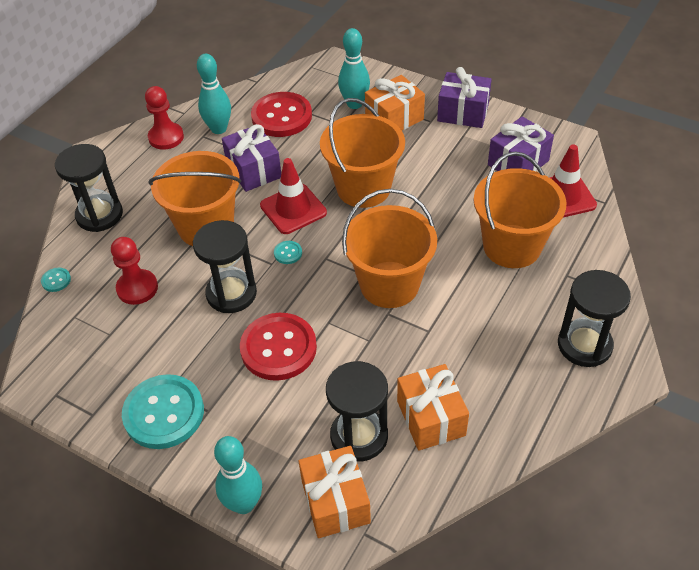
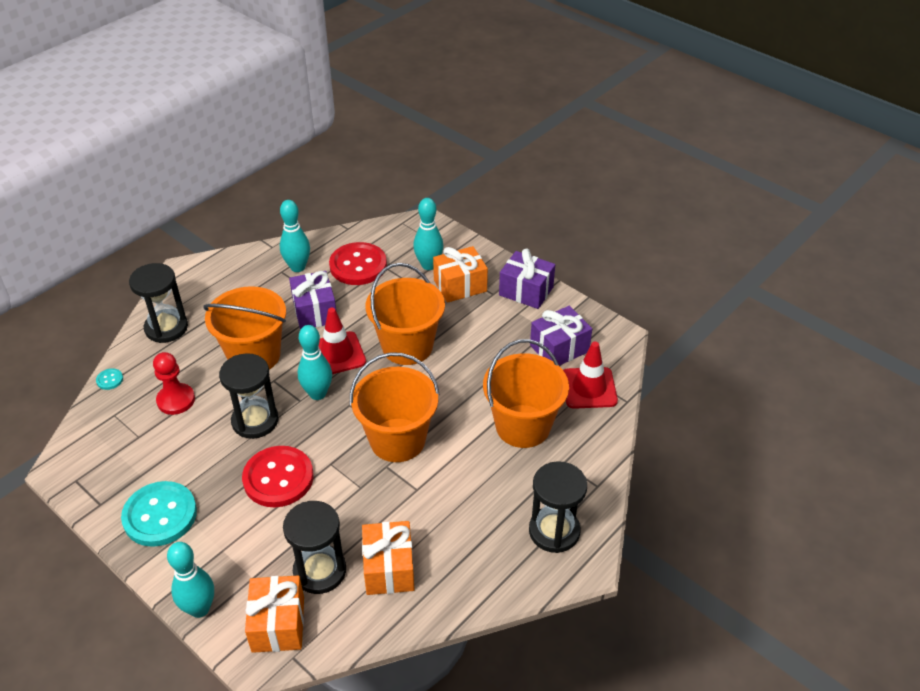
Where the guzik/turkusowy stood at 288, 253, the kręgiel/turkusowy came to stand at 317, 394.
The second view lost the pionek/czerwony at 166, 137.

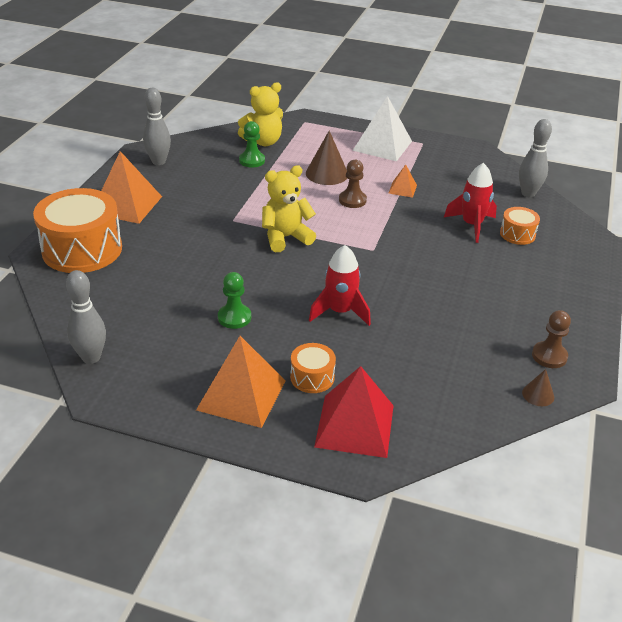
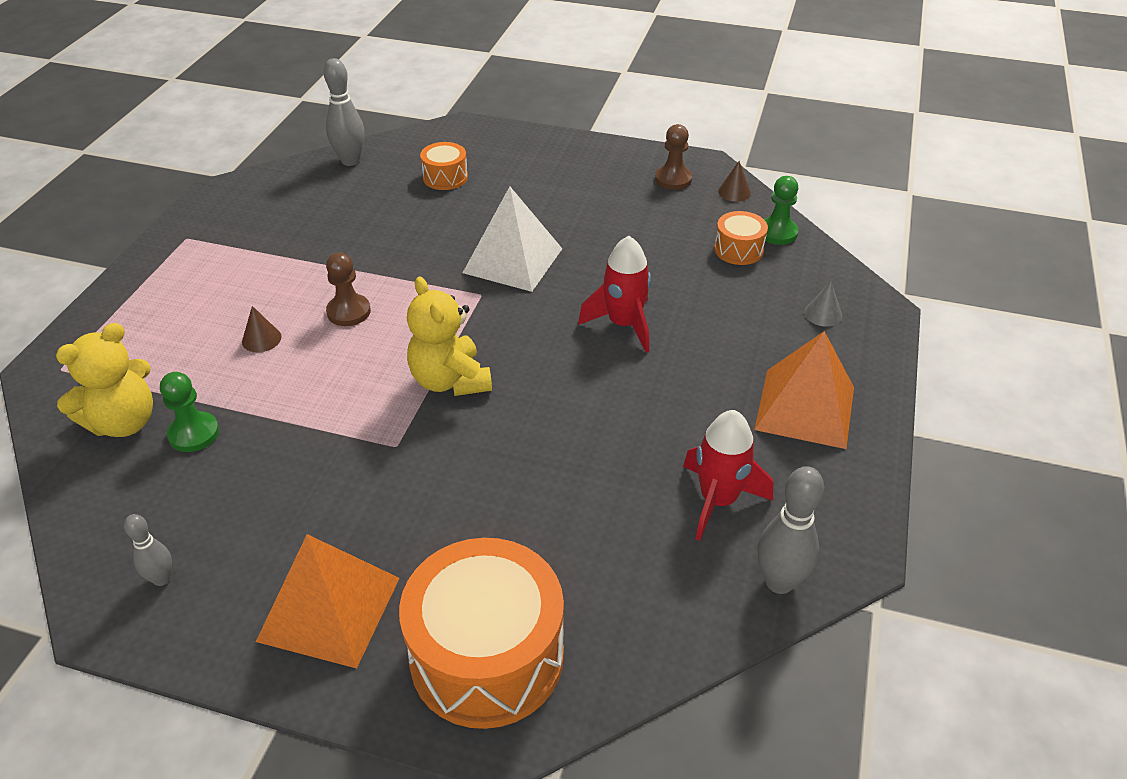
The miś/żółty at 263, 142 ended up facing another way, 75 degrees clockwise from before.
The size of the kręgiel/szary at 159, 162 changed by a factor of 0.59.
The size of the stożek/brązowy at 327, 173 changed by a factor of 0.54.
The piramida/biały ended up elsewhere, having gone from 382, 145 to 513, 260.
The rakieta/czerwony ended up elsewhere, having gone from 472, 225 to 718, 500.
The bęben/pomarańczowy ended up elsewhere, having gone from 312, 377 to 738, 250.
The pionek/zielony ended up elsewhere, having gone from 234, 317 to 777, 233.
Where the piramida/czerwony stood at 354, 425, the stożek/szary came to stand at 823, 314.
The second view lost the piramida/pomarańczowy at 402, 189.

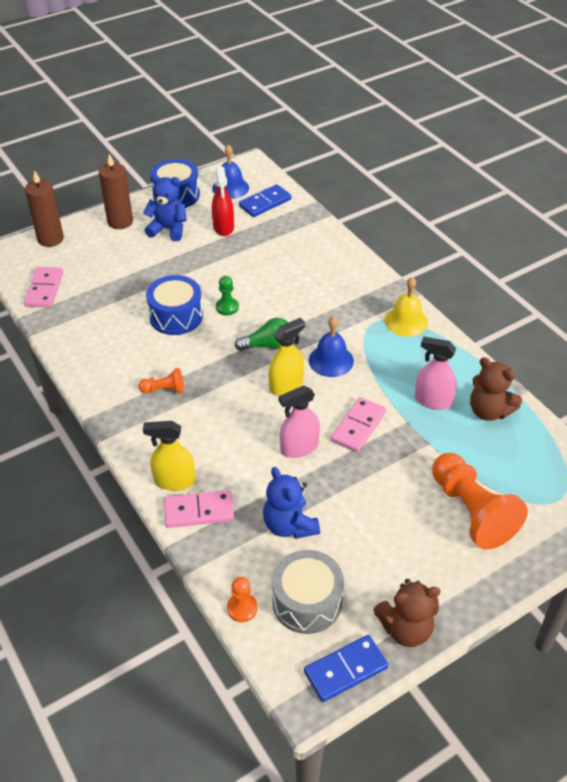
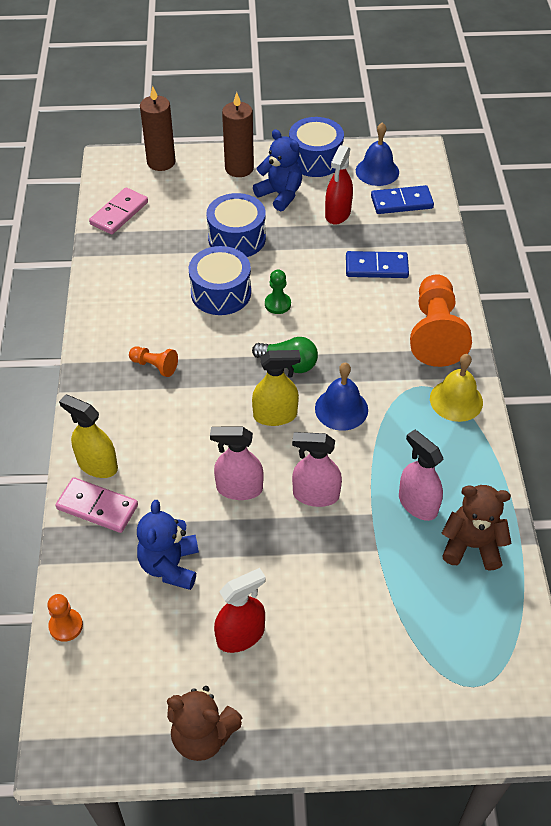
The second view gained the bęben/niebieski at 237, 238.
The second view gained the spryskiwacz/czerwony at 240, 635.
Where the kostka domina/różowy stood at 358, 426, the spryskiwacz/różowy came to stand at 315, 495.
The kostka domina/niebieski ended up elsewhere, having gone from 345, 669 to 376, 267.
The pionek/pomarańczowy ended up elsewhere, having gone from 471, 511 to 435, 333.
The miś/brązowy at 489, 411 ended up facing another way, 120 degrees clockwise from before.
The second view lost the bęben/szary at 307, 601.

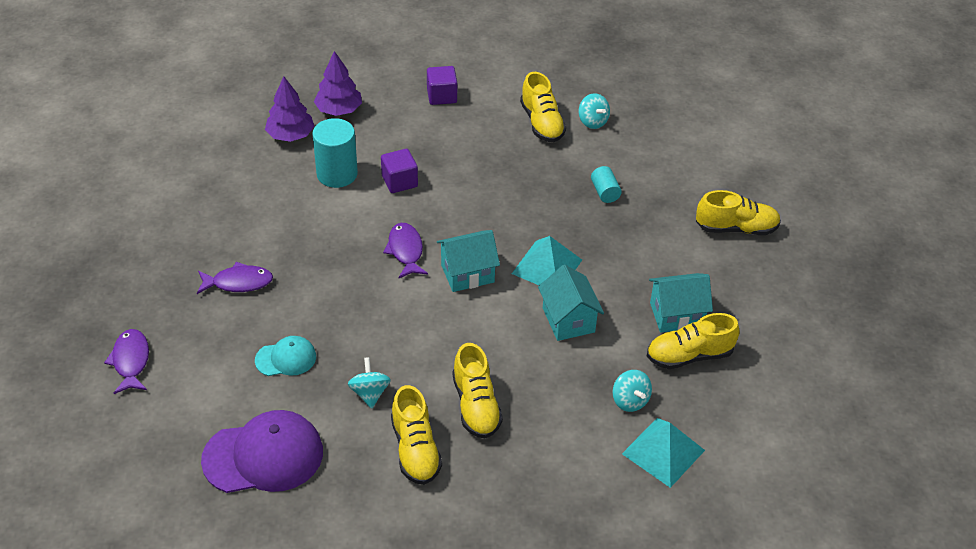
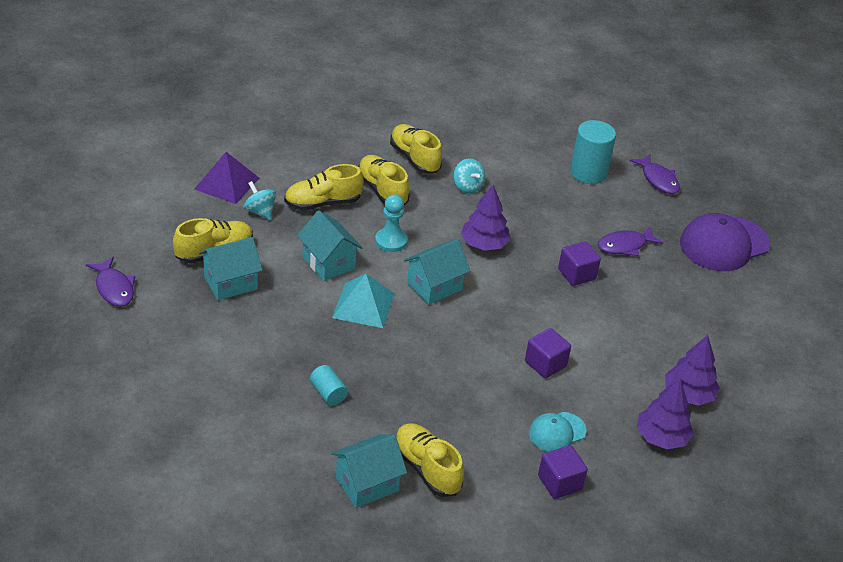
The ryba/fioletowy ended up elsewhere, having gone from 405, 251 to 114, 288.
What was the piramida/turkusowy at 663, 452 turned into the piramida/fioletowy at 226, 183.
The but/żółty ended up elsewhere, having gone from 736, 228 to 323, 203.
Where the bączek/turkusowy stood at 592, 122, the domek/turkusowy came to stand at 367, 484.
The second view gained the pionek/turkusowy at 391, 241.
The second view gained the drzewko/fioletowy at 484, 244.
The czapka/turkusowy ended up elsewhere, having gone from 286, 358 to 557, 432.
The second view gained the sześcian/fioletowy at 576, 274.
The walec/turkusowy ended up elsewhere, having gone from 337, 174 to 588, 173.
The czapka/fioletowy ended up elsewhere, having gone from 263, 456 to 724, 244.

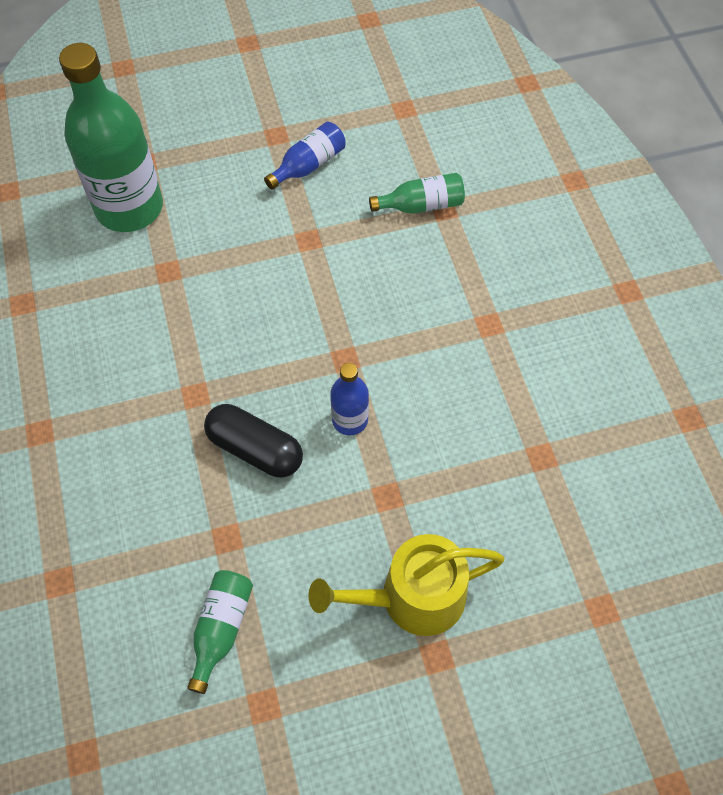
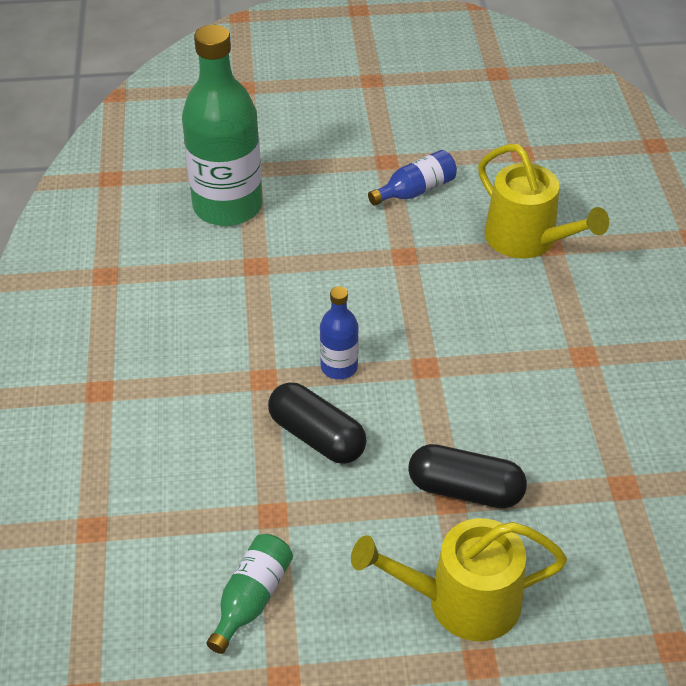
The butelka/niebieski ended up elsewhere, having gone from 350, 420 to 339, 367.
The second view gained the kapsułka/czarny at 465, 490.
Where the butelka/zielony stood at 421, 205, the konewka/żółty came to stand at 527, 239.

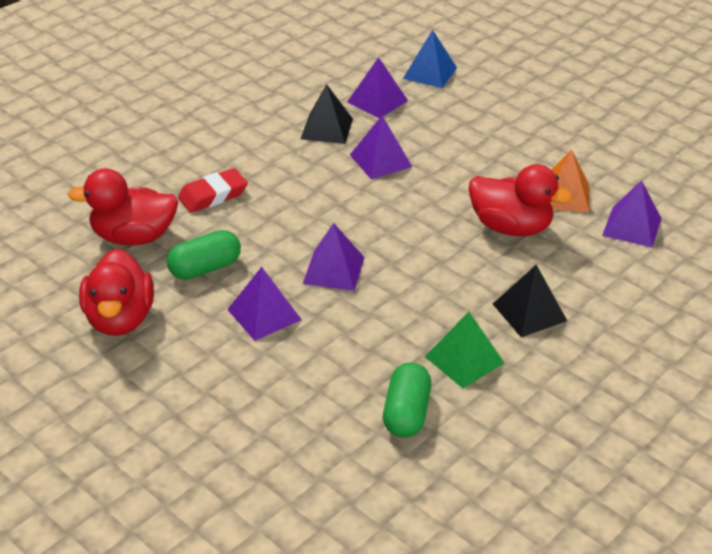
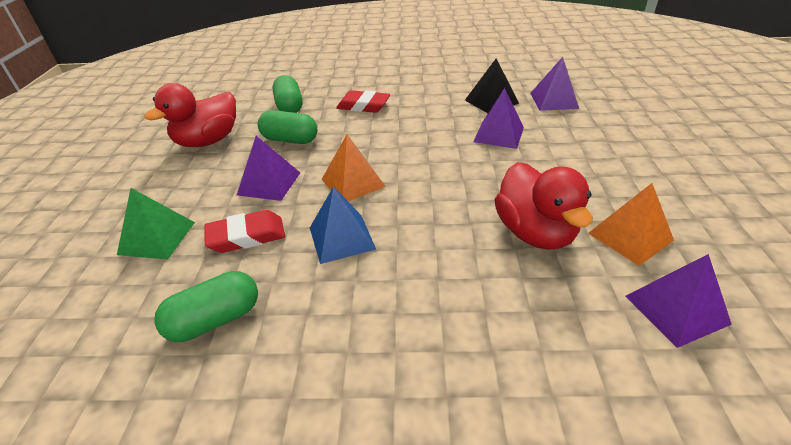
The piramida/zielony ended up elsewhere, having gone from 464, 359 to 157, 238.
The second view gained the gumka do mazania/czerwony at 246, 236.
Where the kaczka/czerwony stood at 134, 237, the kapsułka/zielony came to stand at 289, 106.
The piramida/niebieski ended up elsewhere, having gone from 430, 73 to 342, 238.
What was the piramida/fioletowy at 333, 270 turned into the piramida/pomarańczowy at 353, 183.
The second view lost the piramida/czarny at 529, 312.

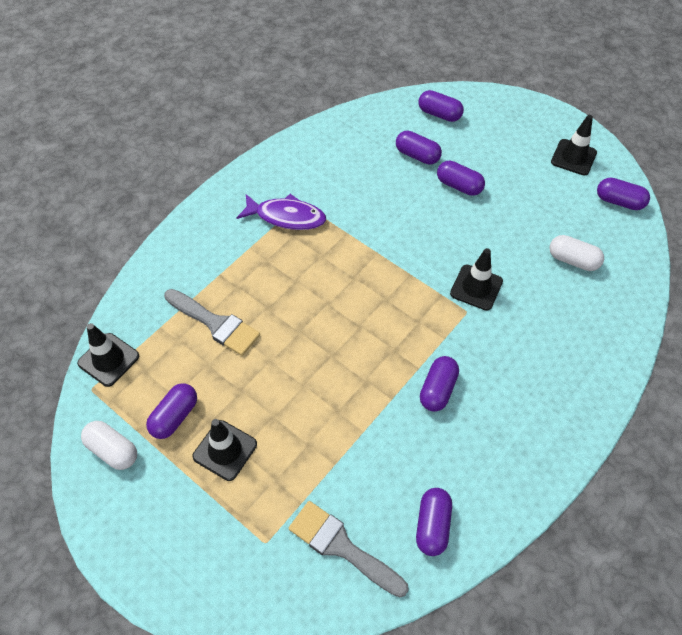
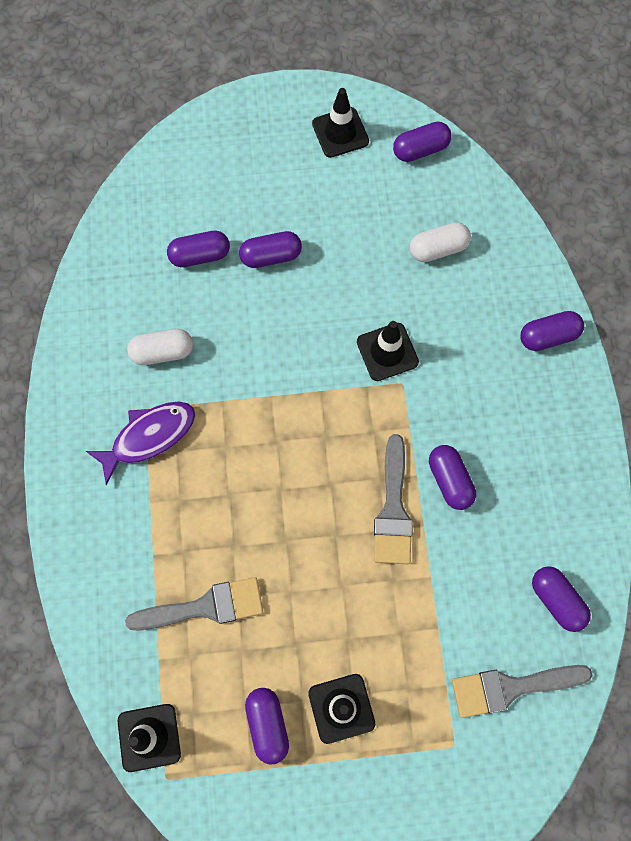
The kapsułka/biały ended up elsewhere, having gone from 112, 450 to 162, 352.
The second view gained the pędzel/szary at 393, 509.
The kapsułka/fioletowy ended up elsewhere, having gone from 439, 114 to 548, 336.

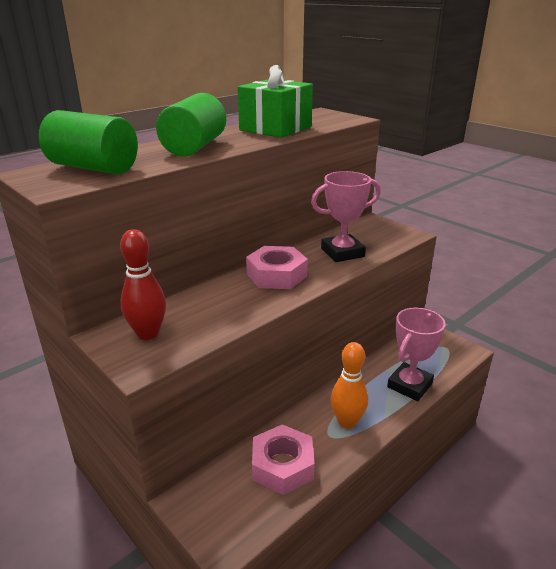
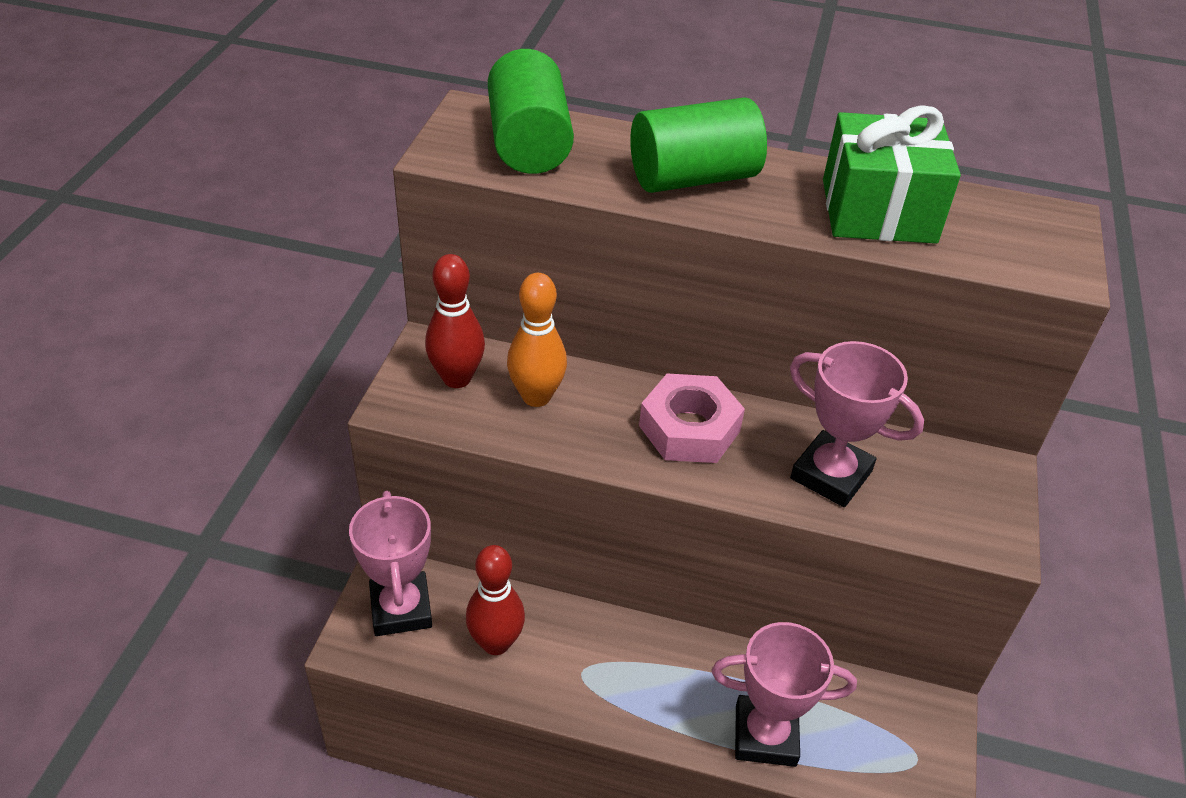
The second view gained the puchar/różowy at 401, 609.
Where the nakrętka/różowy stood at 282, 465, the kręgiel/czerwony came to stand at 496, 643.
The kręgiel/pomarańczowy ended up elsewhere, having gone from 347, 422 to 536, 396.

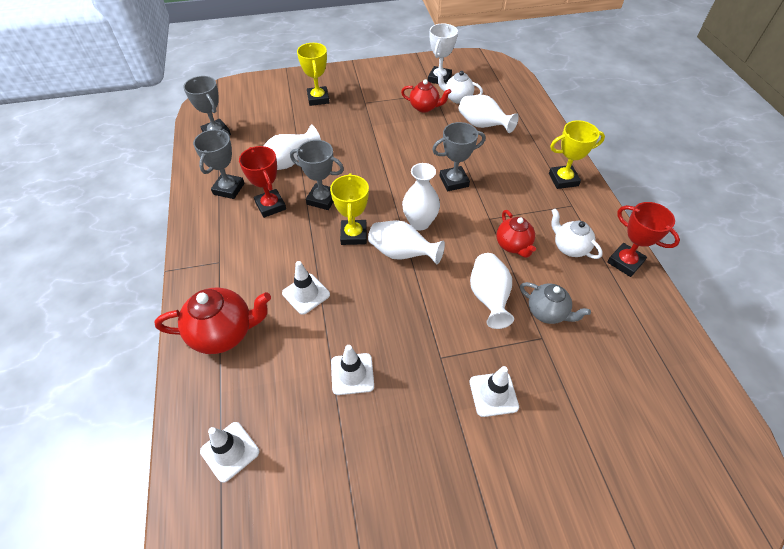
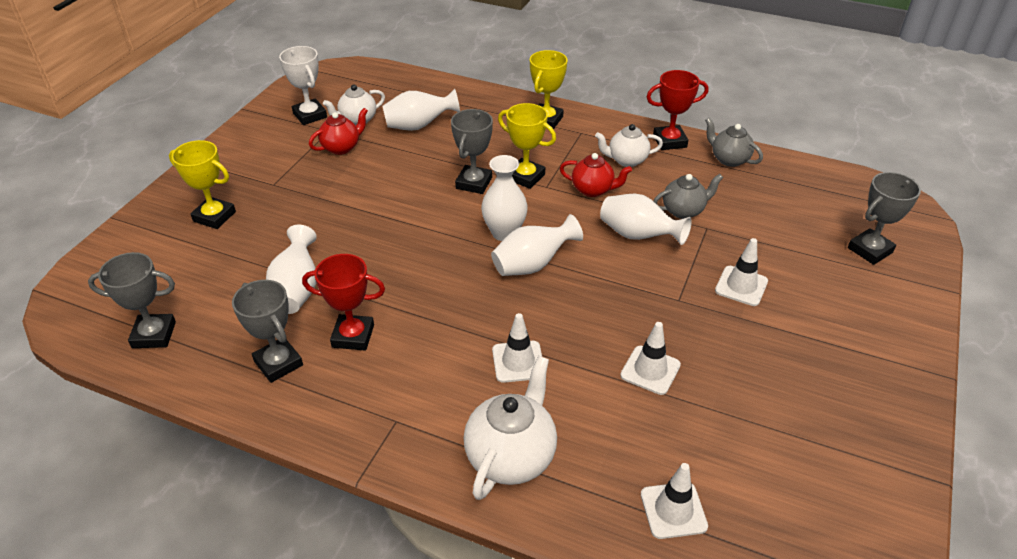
What was the imbryk/czerwony at 224, 333 turned into the imbryk/biały at 511, 457.
The puchar/żółty ended up elsewhere, having gone from 353, 235 to 525, 177.
The second view gained the imbryk/szary at 729, 159.
The puchar/szary ended up elsewhere, having gone from 322, 199 to 870, 250.

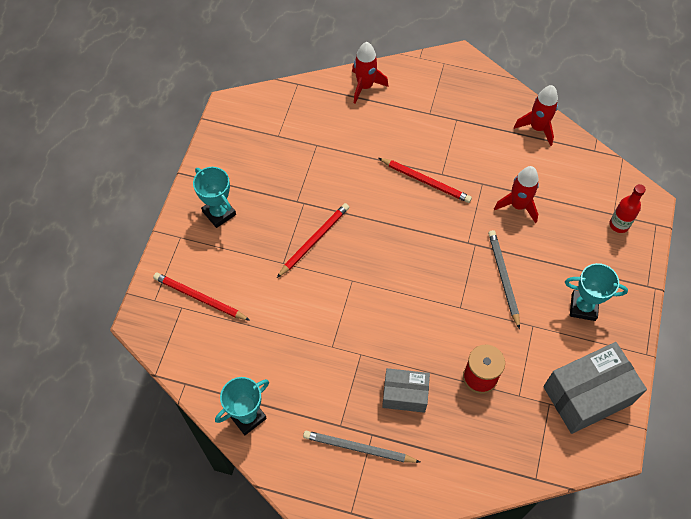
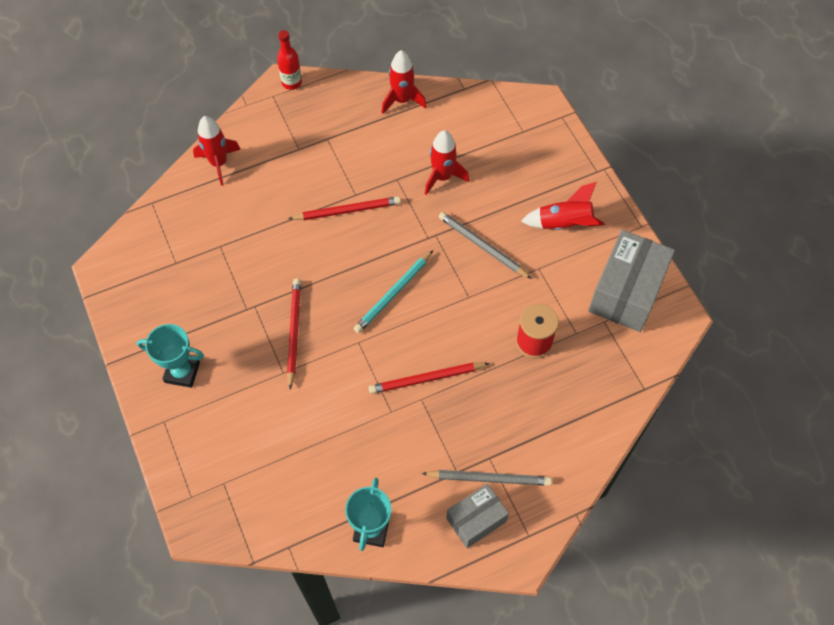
The butelka/czerwony ended up elsewhere, having gone from 619, 225 to 291, 82.
The second view gained the ołówek/turkusowy at 393, 294.
The ołówek/czerwony ended up elsewhere, having gone from 200, 298 to 426, 379.
The ołówek/szary at 358, 448 ended up facing another way, 150 degrees counterclockwise from before.
The pudełko/szary ended up elsewhere, having gone from 405, 394 to 476, 520.
Where the puchar/turkusowy stood at 583, 307, the rakieta/czerwony came to stand at 564, 224.

